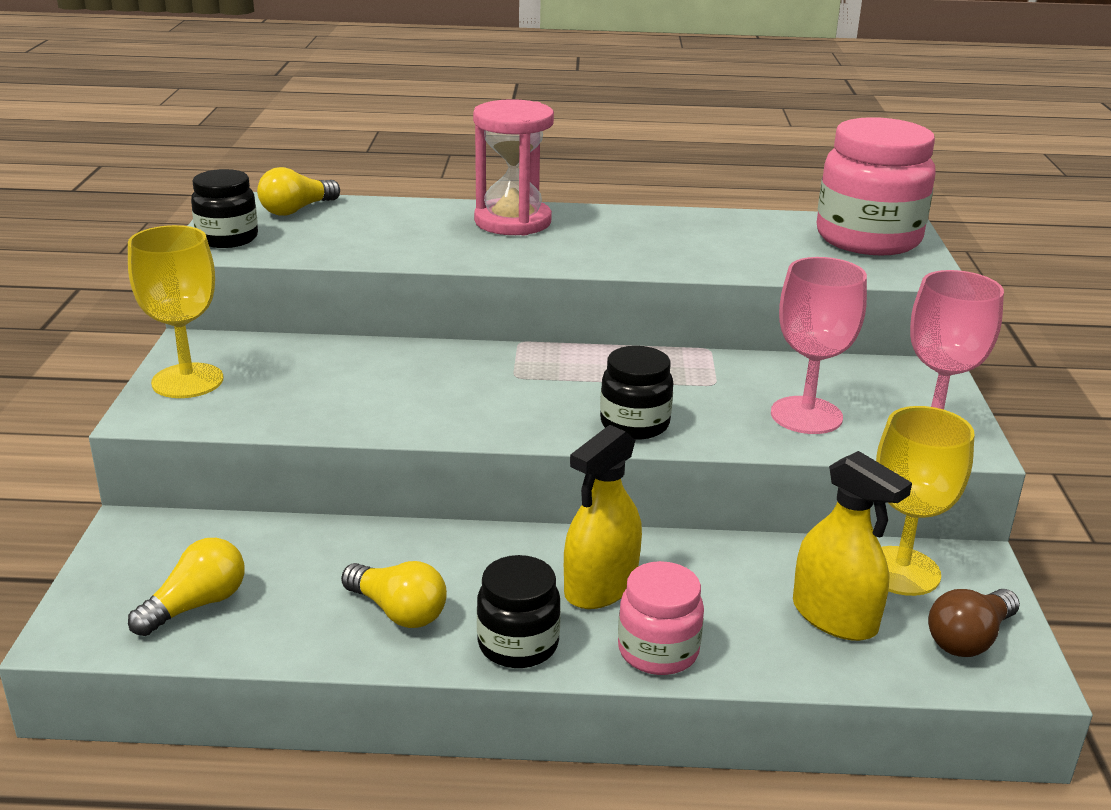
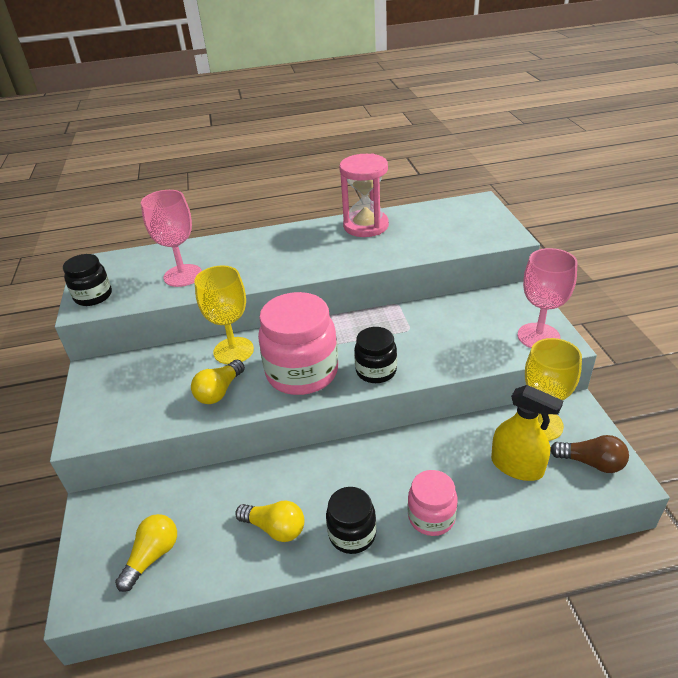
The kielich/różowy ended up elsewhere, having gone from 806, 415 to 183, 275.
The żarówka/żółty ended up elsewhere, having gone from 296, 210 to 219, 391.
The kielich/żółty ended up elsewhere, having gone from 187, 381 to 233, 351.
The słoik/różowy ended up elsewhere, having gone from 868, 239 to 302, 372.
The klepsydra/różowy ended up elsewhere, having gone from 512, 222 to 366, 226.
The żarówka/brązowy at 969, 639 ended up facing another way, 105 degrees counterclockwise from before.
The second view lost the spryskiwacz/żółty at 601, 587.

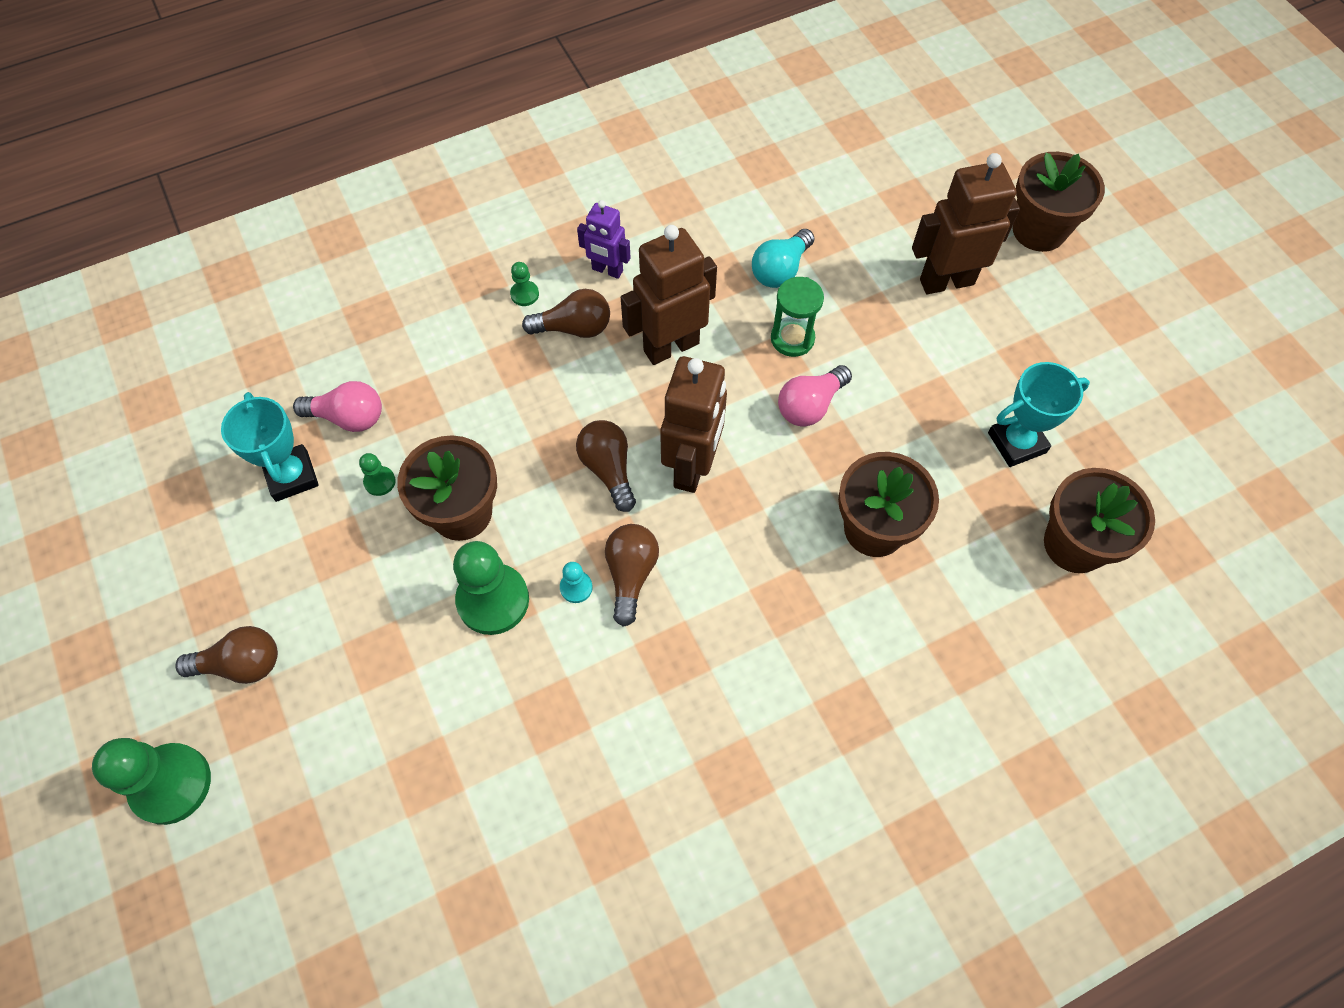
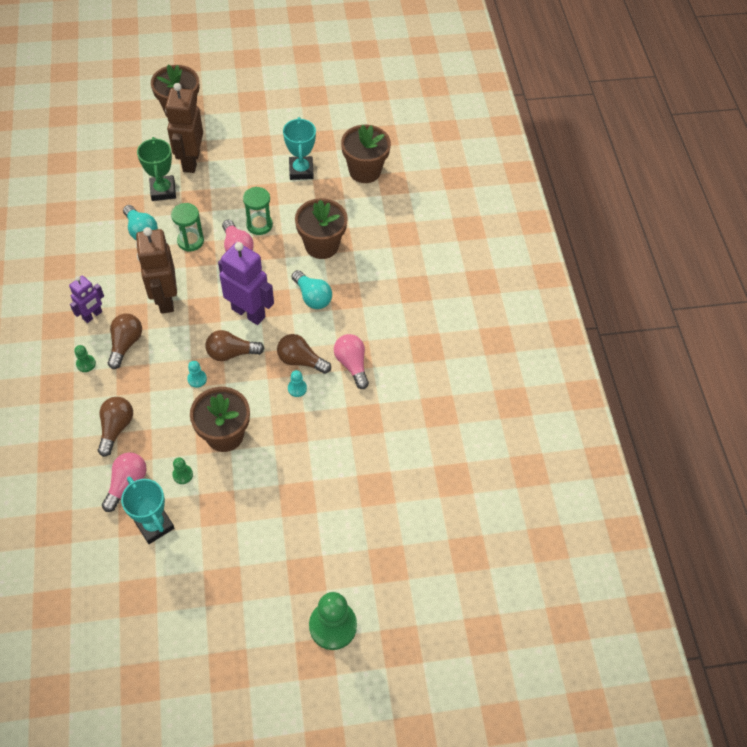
The żarówka/brązowy ended up elsewhere, having gone from 241, 664 to 116, 428.
The puchar/turkusowy at 292, 476 ended up facing another way, 60 degrees clockwise from before.
The second view gained the puchar/zielony at 163, 191.
The second view gained the pionek/turkusowy at 197, 379.
What was the robot/brązowy at 692, 466 turned into the robot/fioletowy at 248, 312.
The second view gained the klepsydra/zielony at 259, 225.
The second view gained the żarówka/turkusowy at 312, 297.
The second view gained the żarówka/różowy at 352, 364.
The second view lost the pionek/zielony at 493, 600.

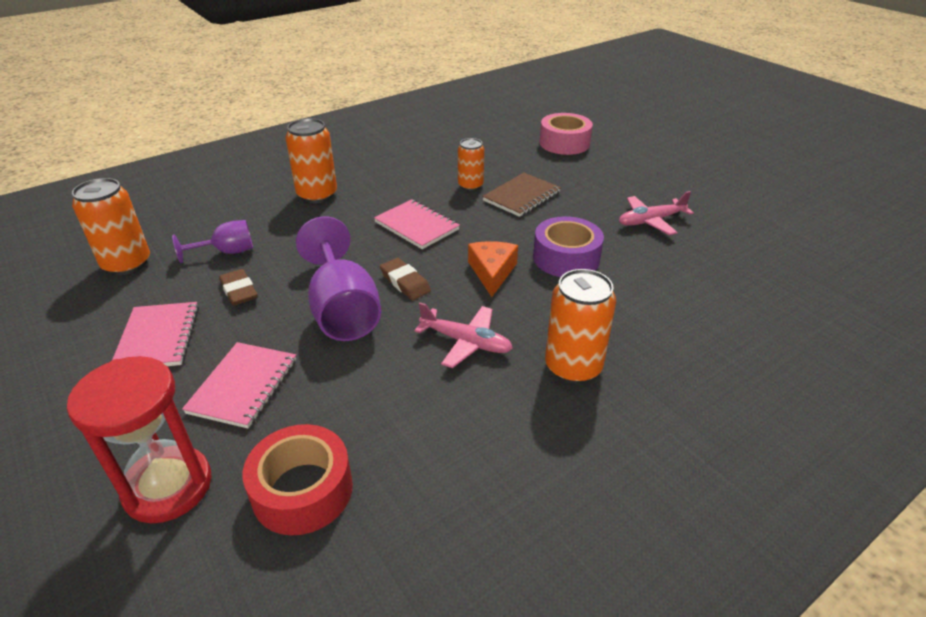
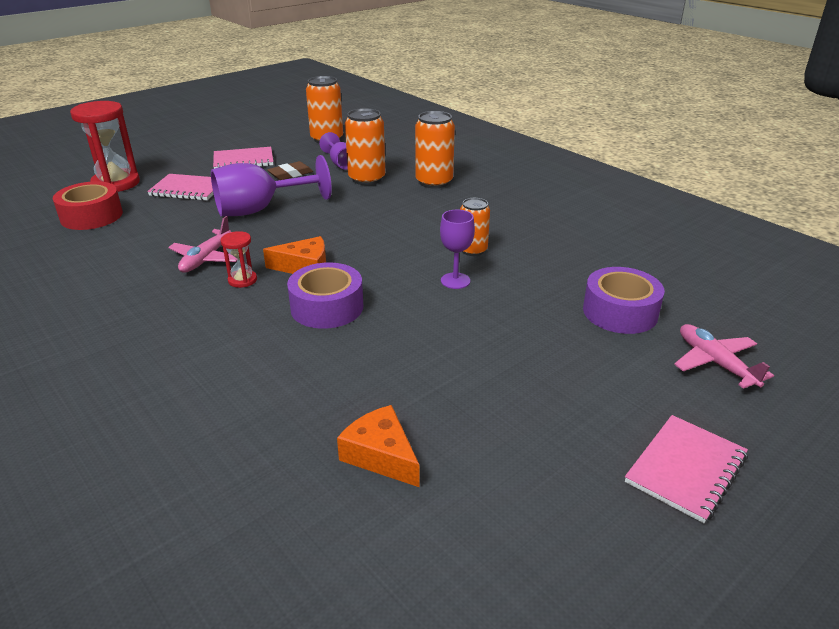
The second view gained the klepsydra/czerwony at 242, 280.
The second view gained the ser/pomarańczowy at 381, 455.
The puszka/pomarańczowy ended up elsewhere, having gone from 573, 367 to 366, 179.
Where the zeszyt/brązowy stood at 522, 196, the kielich/fioletowy came to stand at 455, 281.
What was the taśma klejąca/różowy at 564, 143 turned into the taśma klejąca/fioletowy at 620, 312.
The zeszyt/różowy ended up elsewhere, having gone from 417, 226 to 686, 469.
The samolot/różowy ended up elsewhere, having gone from 650, 221 to 714, 363.
The second view lost the gumka do mazania/brązowy at 405, 282.

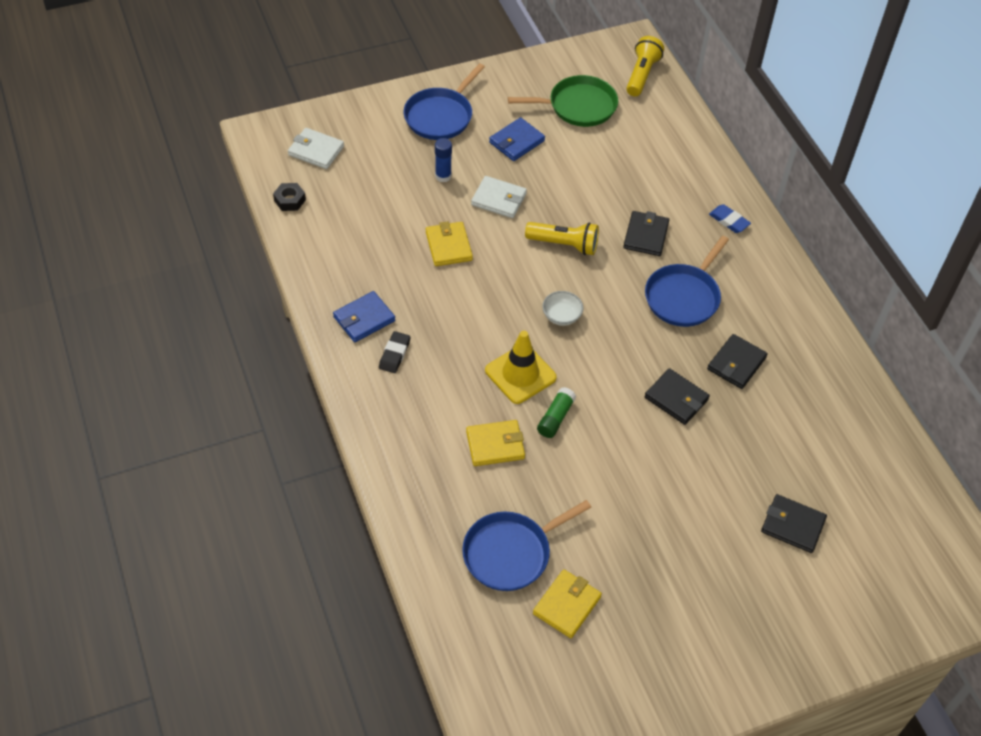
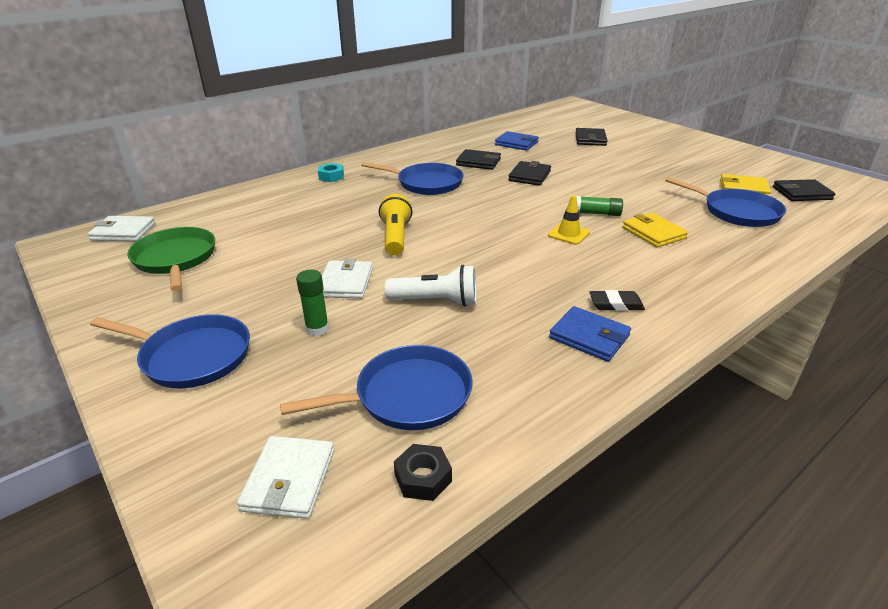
Where the latarka/żółty stood at 642, 75, the portfel/biały came to stand at 123, 232.
The second view gained the patelnia/niebieski at 407, 395.
What was the klej w sztyfcie/niebieski at 443, 176 turned into the klej w sztyfcie/zielony at 317, 329.
Where the gumka do mazania/niebieski stood at 729, 221, the nakrętka/turkusowy came to stand at 331, 176.
Where the portfel/żółty stood at 448, 246, the latarka/biały came to stand at 436, 301.
The portfel/niebieski ended up elsewhere, having gone from 516, 142 to 516, 143.
The size of the pachołek/żółty at 520, 374 changed by a factor of 0.62.
The portfel/czarny ended up elsewhere, having gone from 646, 235 to 801, 193.
The second view lost the miska/biały at 561, 316.

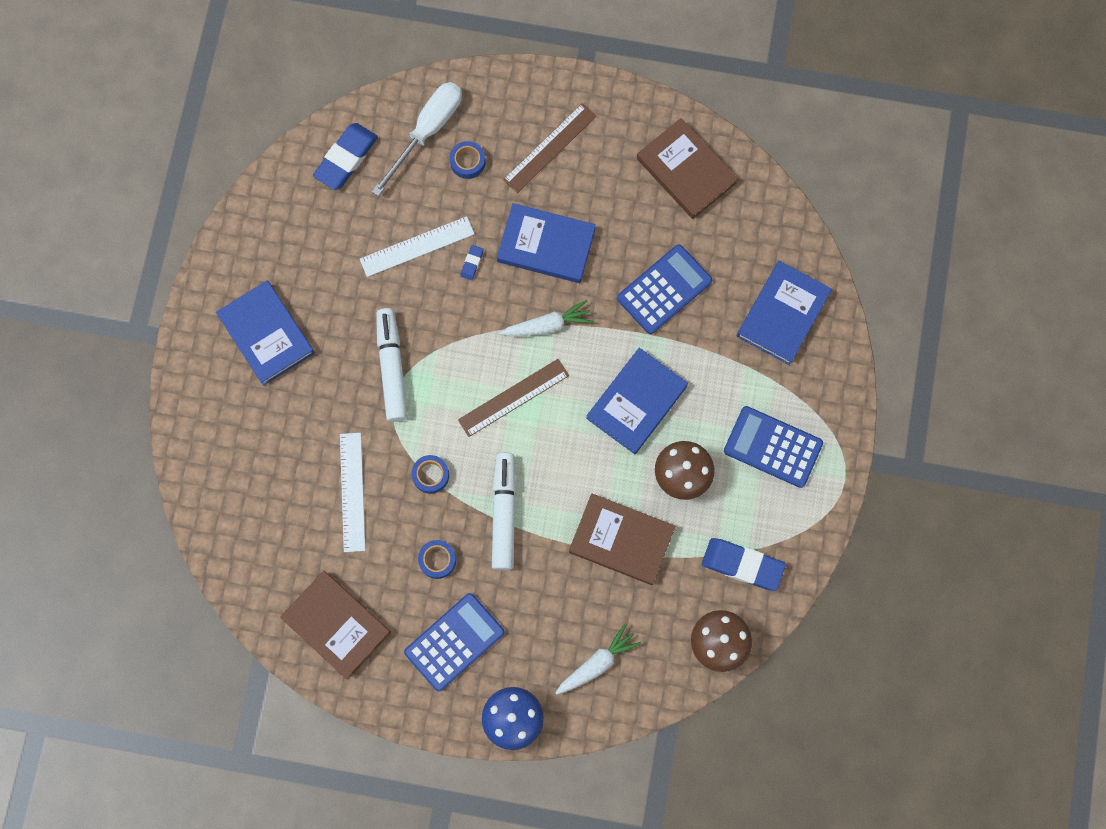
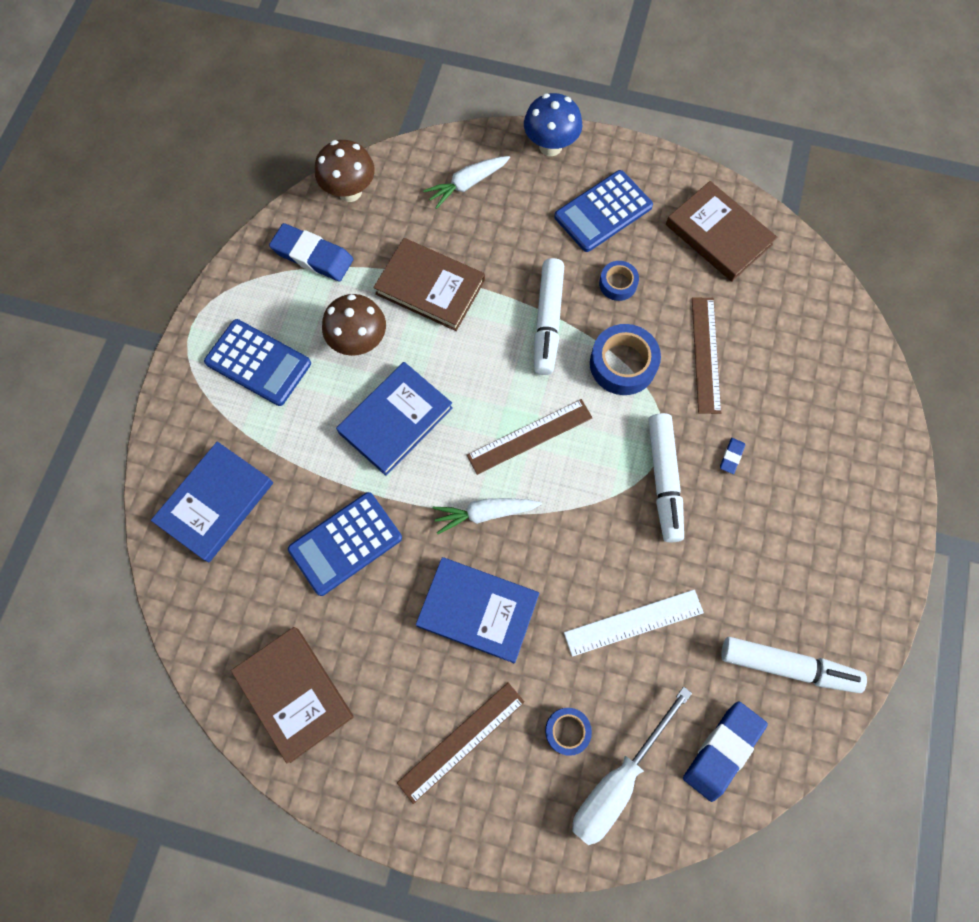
The size of the taśma klejąca/niebieski at 430, 475 changed by a factor of 1.71.
What was the linijka/biały at 352, 492 turned into the linijka/brązowy at 706, 354.
The gumka do mazania/niebieski ended up elsewhere, having gone from 472, 263 to 731, 456.
The second view gained the flamaster/biały at 787, 666.
The second view lost the książka/niebieski at 266, 334.

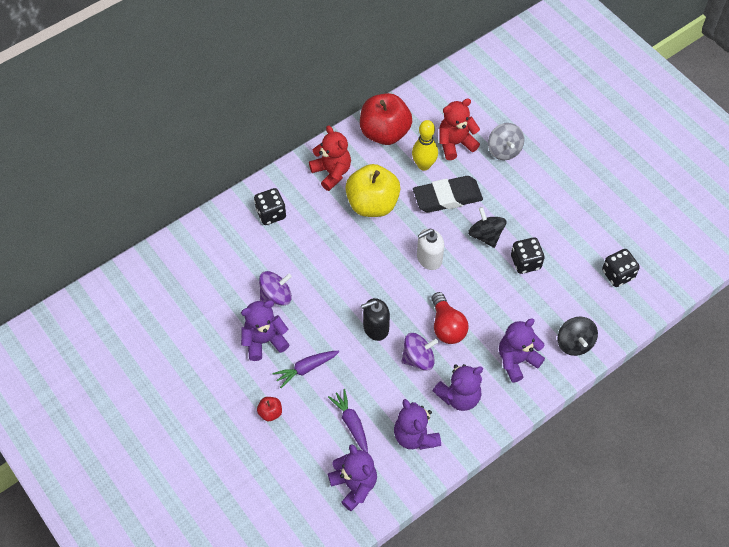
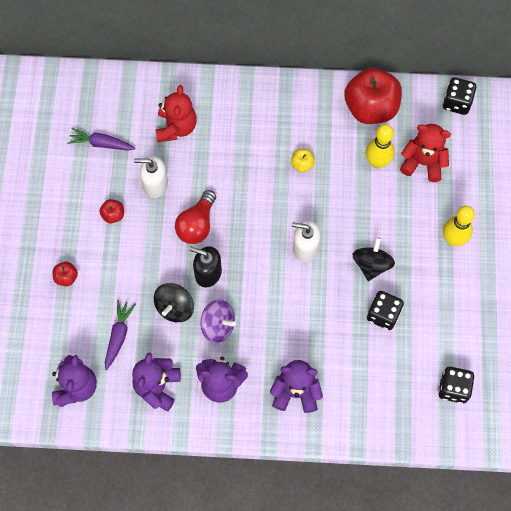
The marchewka/fioletowy ended up elsewhere, having gone from 306, 369 to 101, 144.
Where the miś/fioletowy stood at 264, 341, the jabłko/czerwony came to stand at 113, 215.
Where the bączek/fioletowy stood at 276, 296, the dozownik mydła/biały came to stand at 155, 184.
The bączek/czarny ended up elsewhere, having gone from 574, 343 to 175, 307.
The miś/czerwony ended up elsewhere, having gone from 332, 172 to 176, 127.
The żarówka/czerwony ended up elsewhere, having gone from 447, 326 to 197, 224.
The size of the jabłko/żółty at 372, 204 changed by a factor of 0.42.
The kostka do gry/czarny ended up elsewhere, having gone from 271, 214 to 456, 102.
The second view gained the kręgiel/żółty at 453, 239.
The second view lost the gumka do mazania/czarny at 447, 197.
The second view lost the bączek/szary at 504, 150.

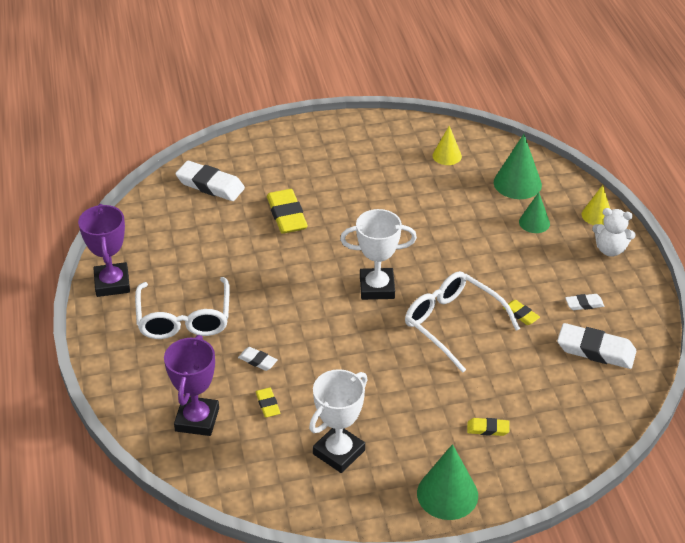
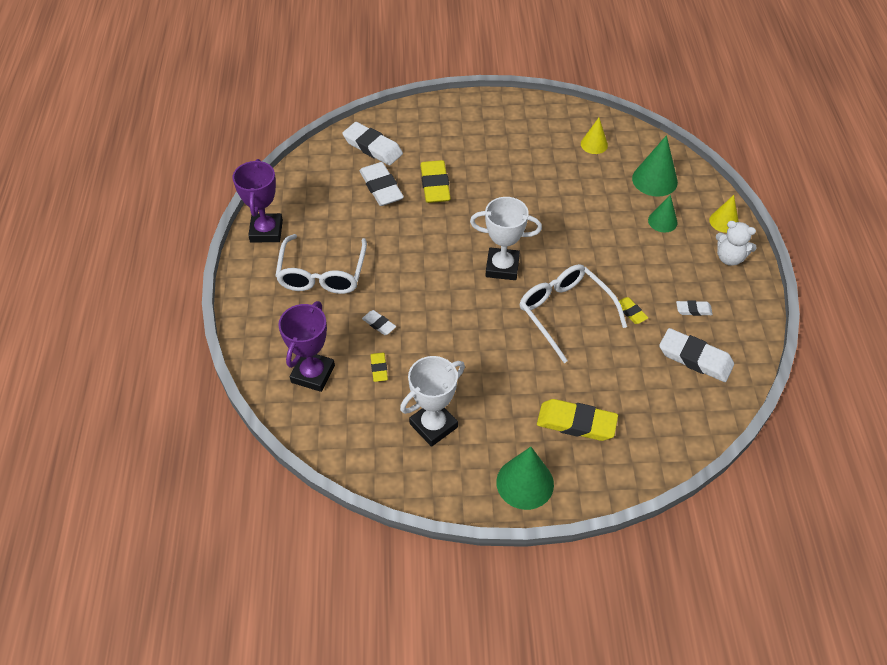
The second view gained the gumka do mazania/biały at 381, 187.
The size of the gumka do mazania/żółty at 488, 429 changed by a factor of 1.96.

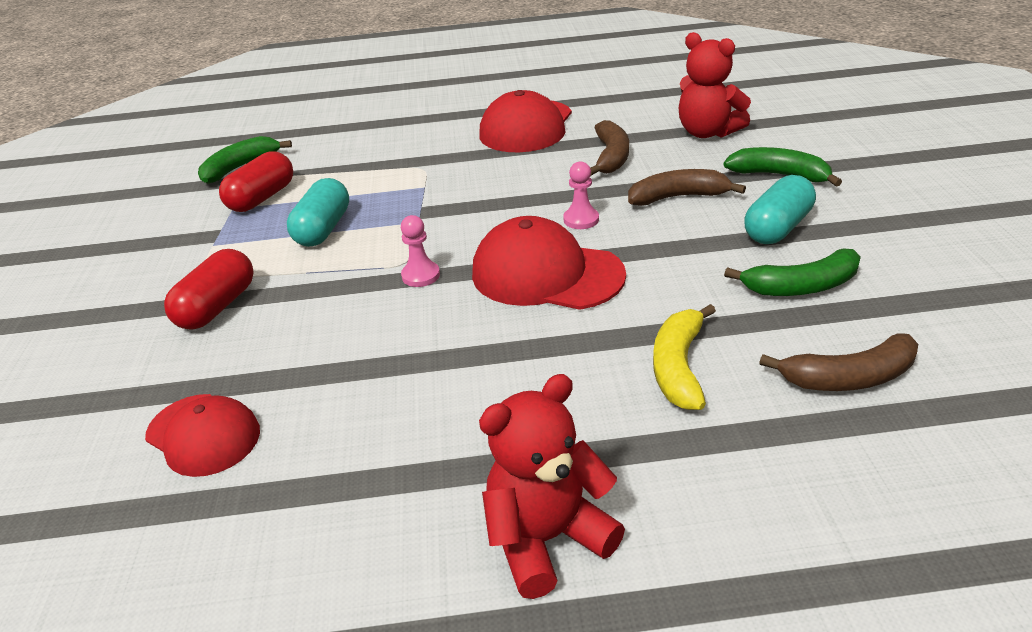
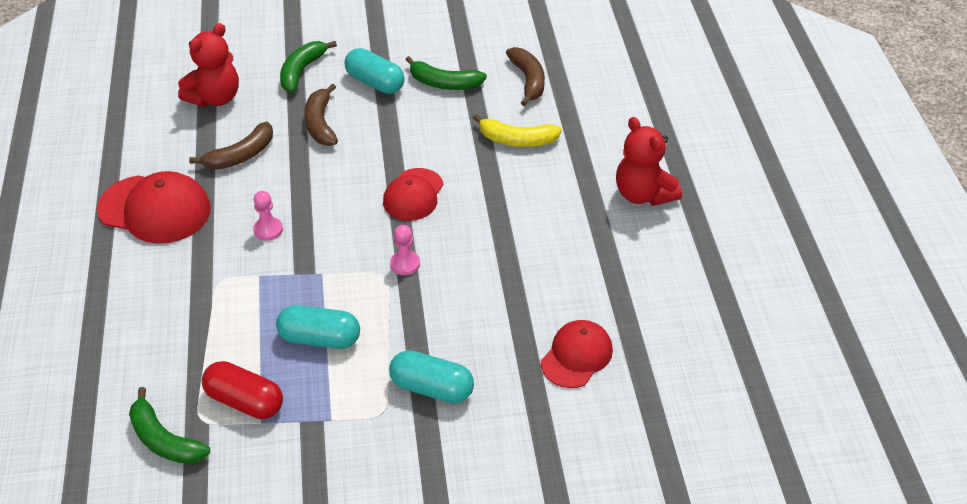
The banan/brązowy at 611, 157 ended up facing another way, 135 degrees clockwise from before.
The pionek/różowy ended up elsewhere, having gone from 581, 220 to 268, 230.
The size of the czapka/czerwony at 546, 274 changed by a factor of 0.65.
What was the kapsułka/czerwony at 217, 307 turned into the kapsułka/turkusowy at 431, 388.
The banan/zielony at 801, 286 ended up facing another way, 120 degrees clockwise from before.

